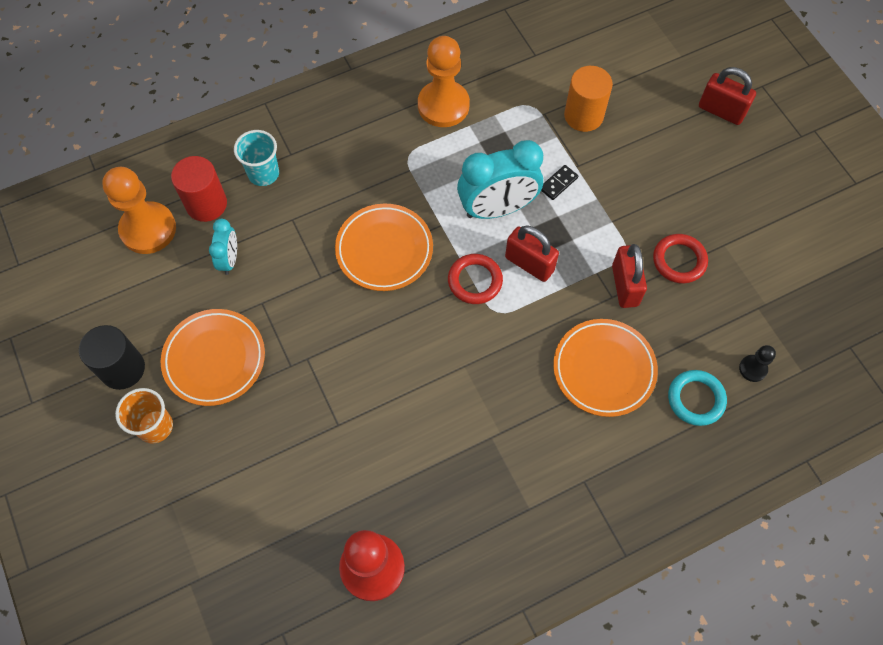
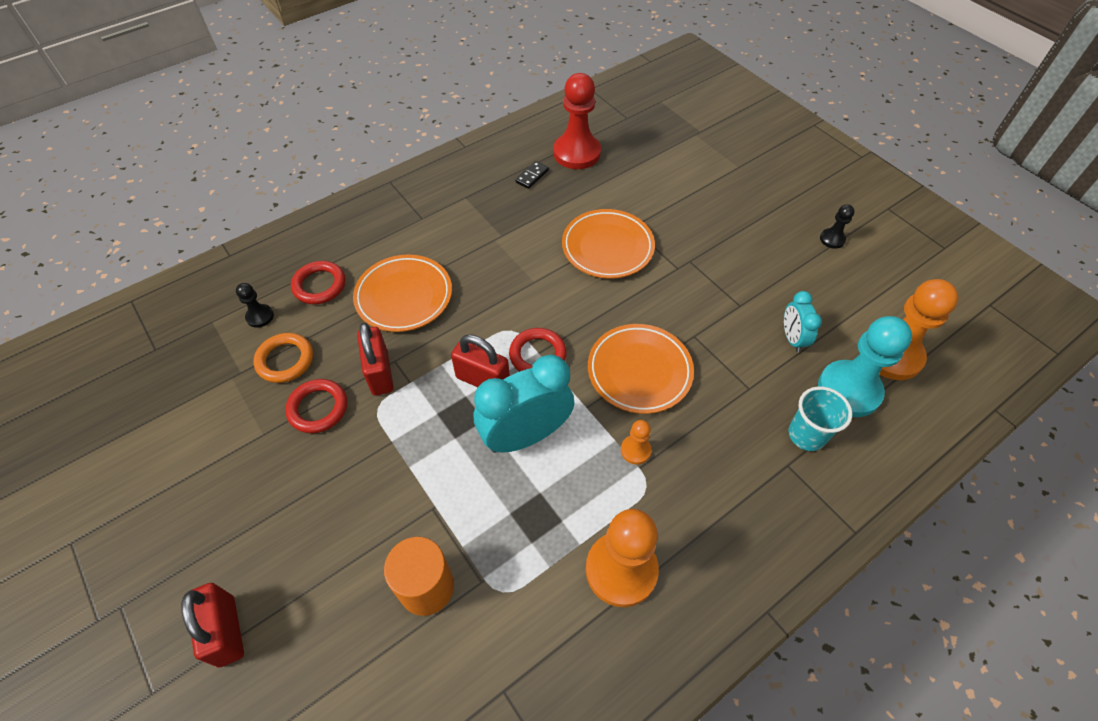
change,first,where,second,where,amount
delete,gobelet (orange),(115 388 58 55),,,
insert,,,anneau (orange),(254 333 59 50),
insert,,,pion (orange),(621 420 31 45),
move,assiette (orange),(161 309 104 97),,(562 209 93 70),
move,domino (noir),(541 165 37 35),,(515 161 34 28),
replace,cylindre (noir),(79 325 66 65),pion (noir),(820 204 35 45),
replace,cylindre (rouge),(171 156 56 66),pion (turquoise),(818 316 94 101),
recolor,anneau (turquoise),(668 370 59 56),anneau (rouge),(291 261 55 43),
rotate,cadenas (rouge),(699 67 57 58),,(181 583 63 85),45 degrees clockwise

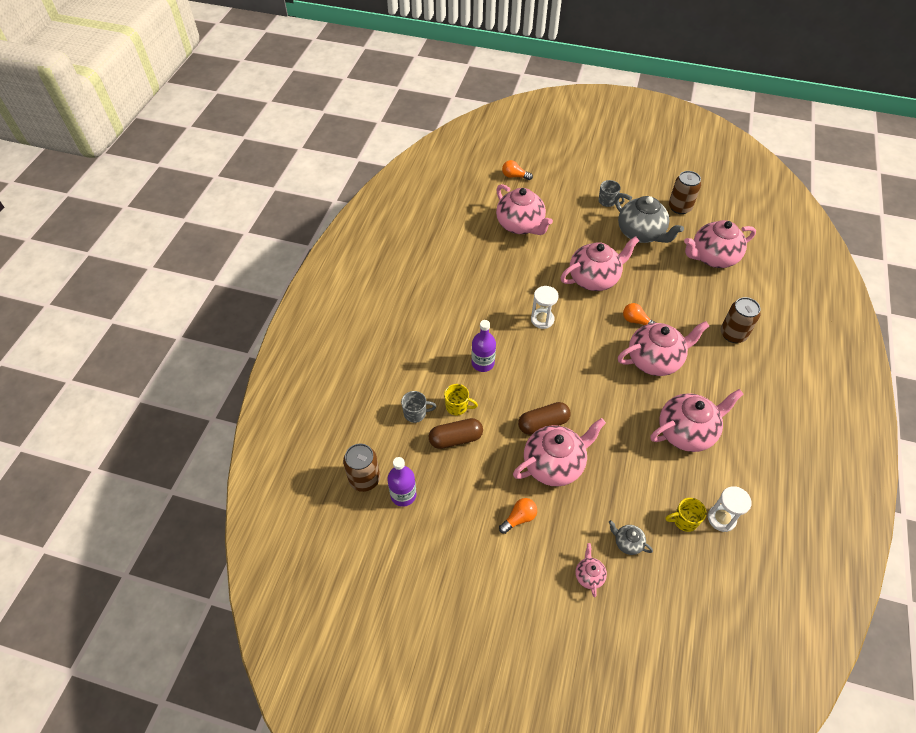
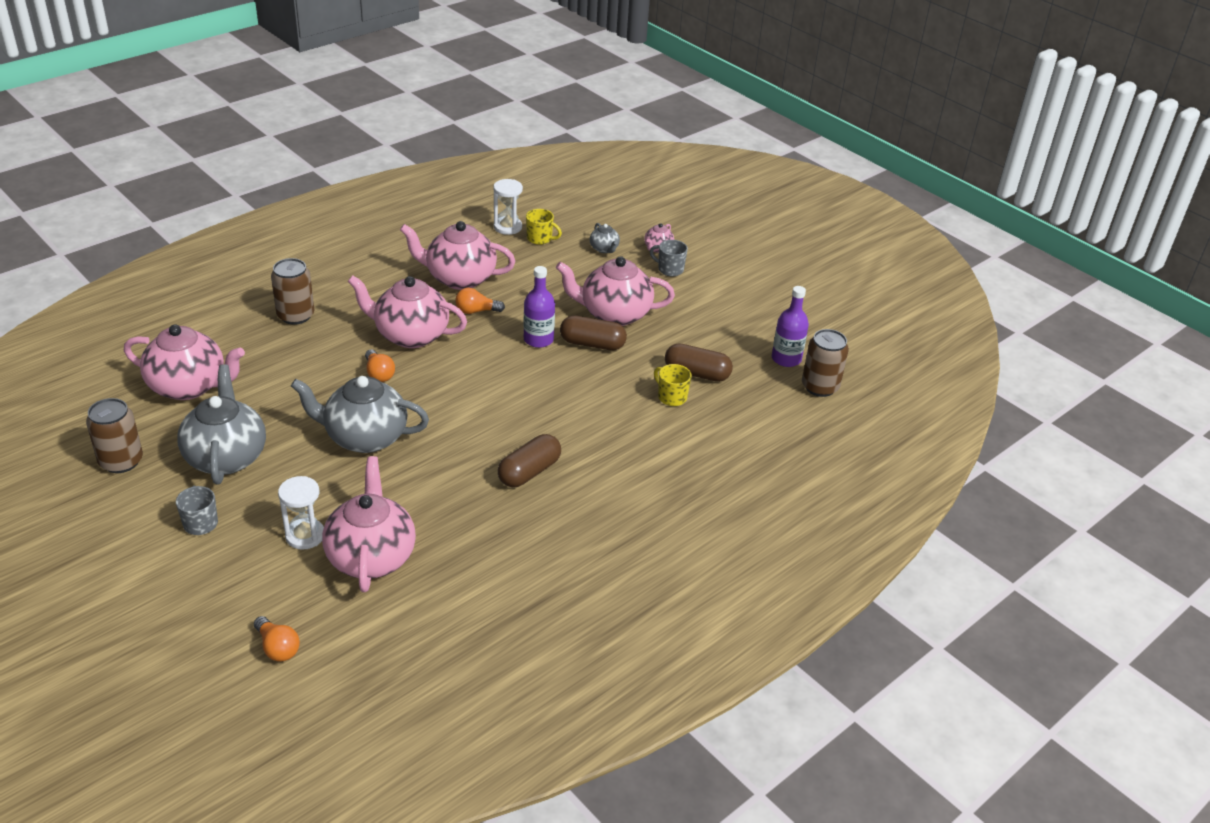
change,first,where,second,where,amount
insert,,,gélule (marron),(498 434 63 53),
move,tasse (gris),(401 391 35 32),,(650 240 38 36),
move,bouteille (violet),(472 320 24 52),,(524 266 31 82),
move,ampoule (orange),(499 498 38 36),,(455 288 50 26),
move,sablier (blanc),(531 286 28 43),,(278 476 46 74),
recolor,théière (rose),(561 236 79 55),théière (gris),(291 376 138 77),

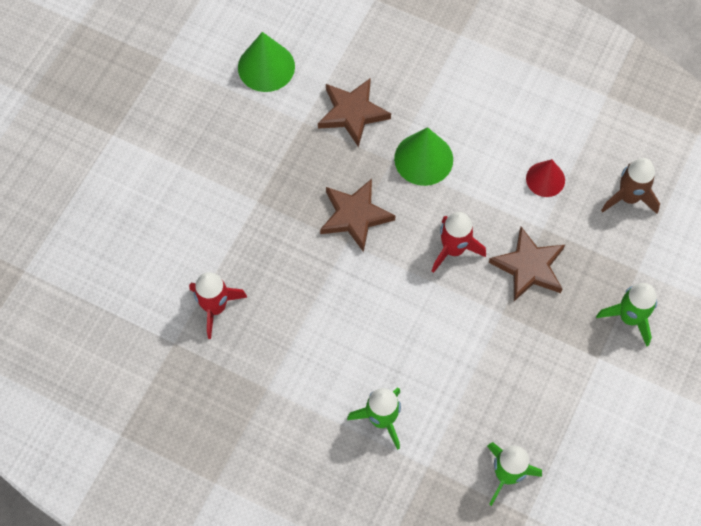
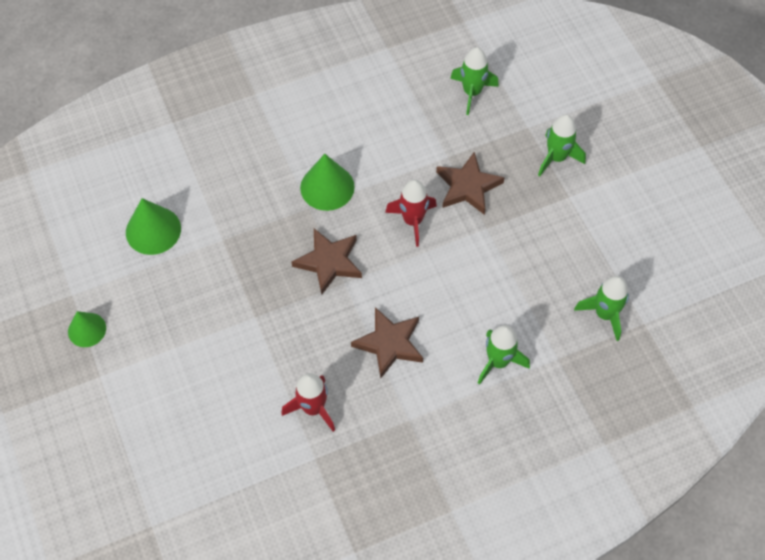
change,first,where,second,where,amount
delete,cône (rouge),(526 159 39 38),,,
insert,,,cône (vert),(68 311 38 36),
move,étoile (marron),(318 78 73 69),,(351 307 72 71),
recolor,fusée (marron),(601 158 59 56),fusée (vert),(450 47 49 68),

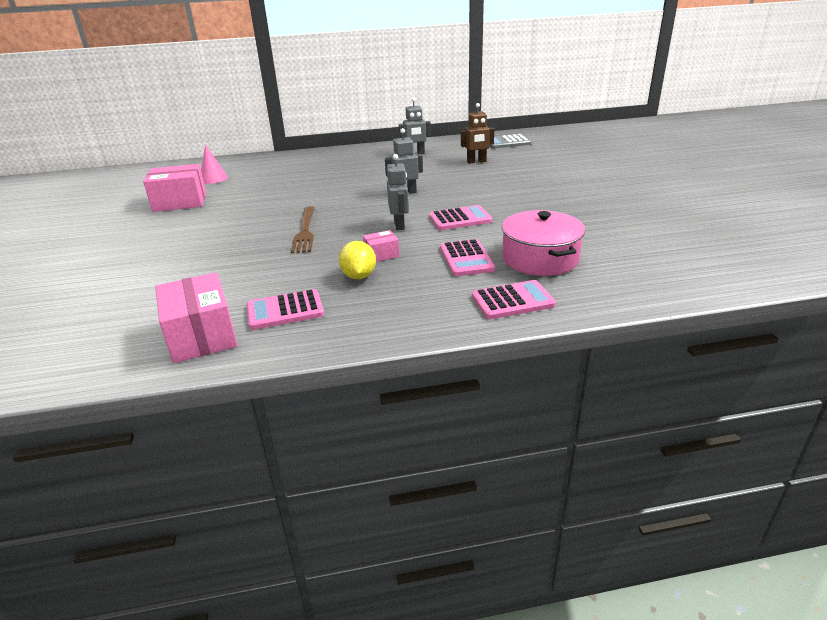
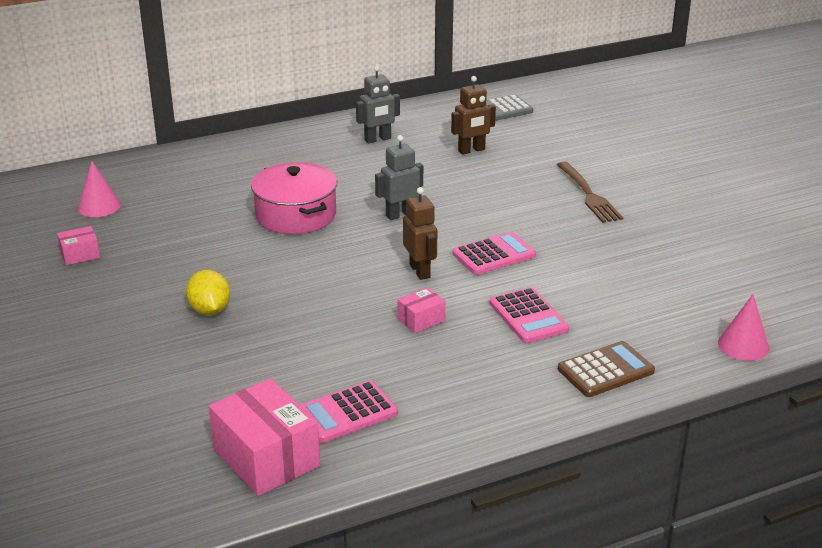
change,first,where,second,where,amount
insert,,,cône (rose),(718 294 51 67),
move,fourchette (marron),(291 206 24 47),,(557 162 66 61),
move,citron (jaune),(339 241 37 38),,(186 270 44 45),
move,marmite (rose),(502 210 83 66),,(251 162 86 72),
recolor,robot (gris),(387 154 22 76),robot (marron),(403 187 34 93),
recolor,calculatrice (rose),(472 280 84 39),calculatrice (marron),(558 341 97 56),
resize,boîte (rose),(143 164 63 48),,(57 226 43 39),x0.50

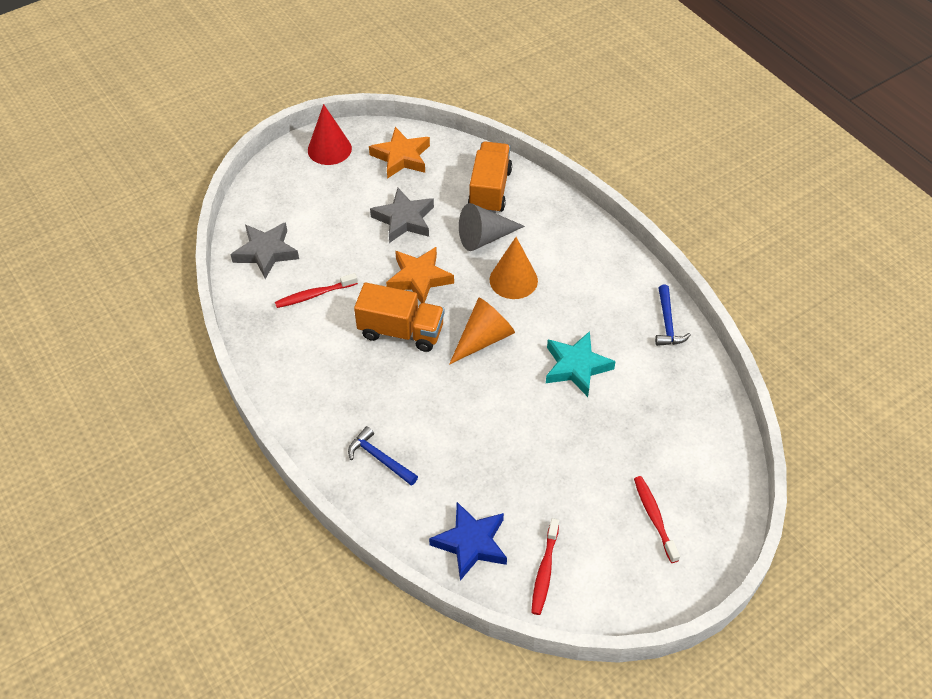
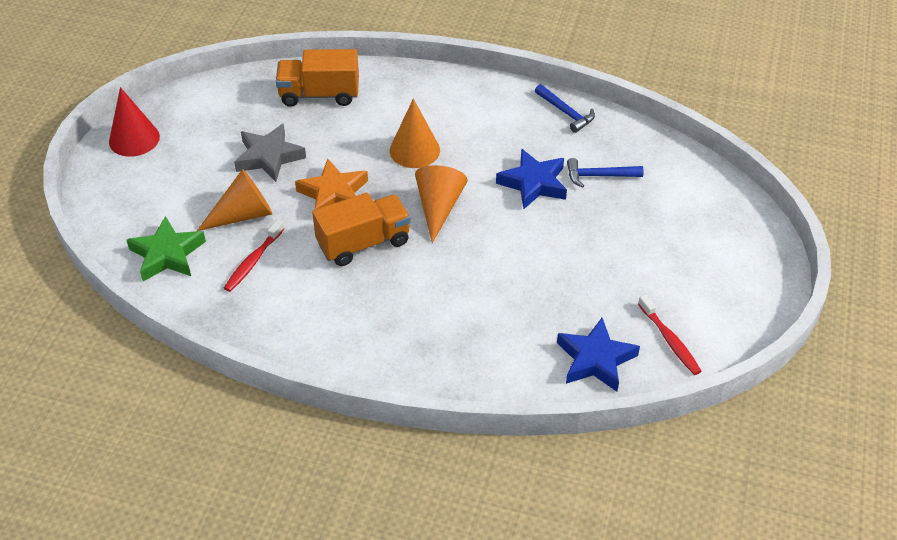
change,first,where,second,where,amount
delete,étoile (orange),(369 127 61 52),,,
delete,cône (gris),(459 203 66 48),,,
delete,brosse à dents (rouge),(634 476 46 87),,,
insert,,,cône (orange),(197 169 76 62),
move,marteau (bleu),(348 426 70 60),,(567 158 77 30),
recolor,étoile (gris),(230 222 69 57),étoile (vert),(127 216 79 65),
recolor,étoile (turquoise),(546 331 70 66),étoile (bleu),(496 149 71 61),
rotate,camion (orange),(468 141 44 72),,(276 49 83 58),60 degrees counterclockwise

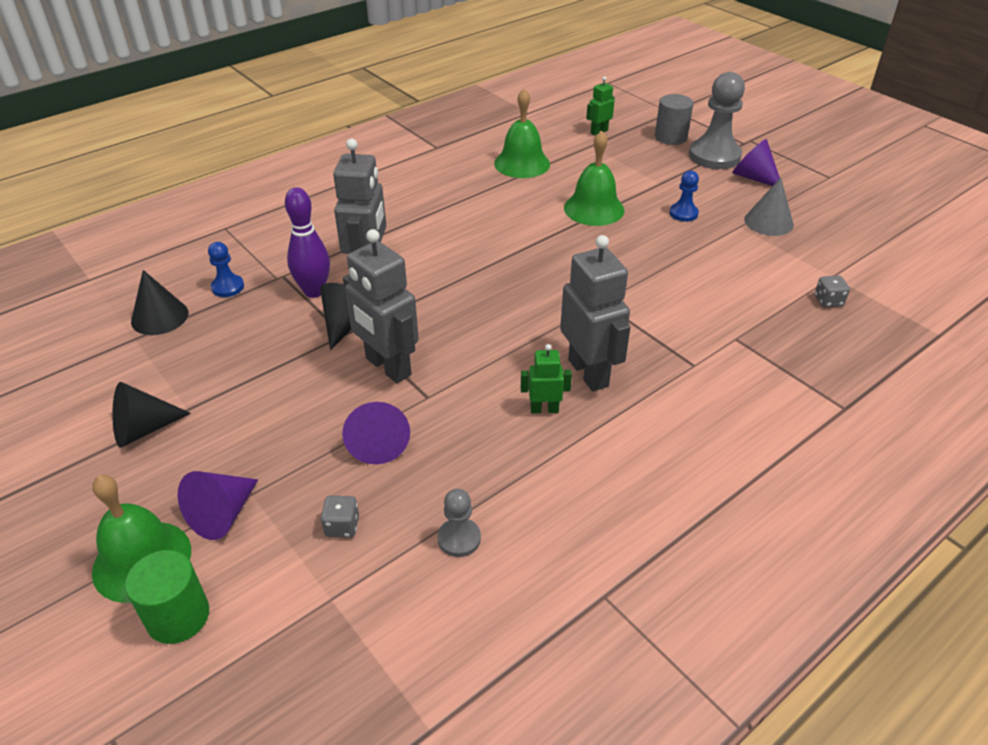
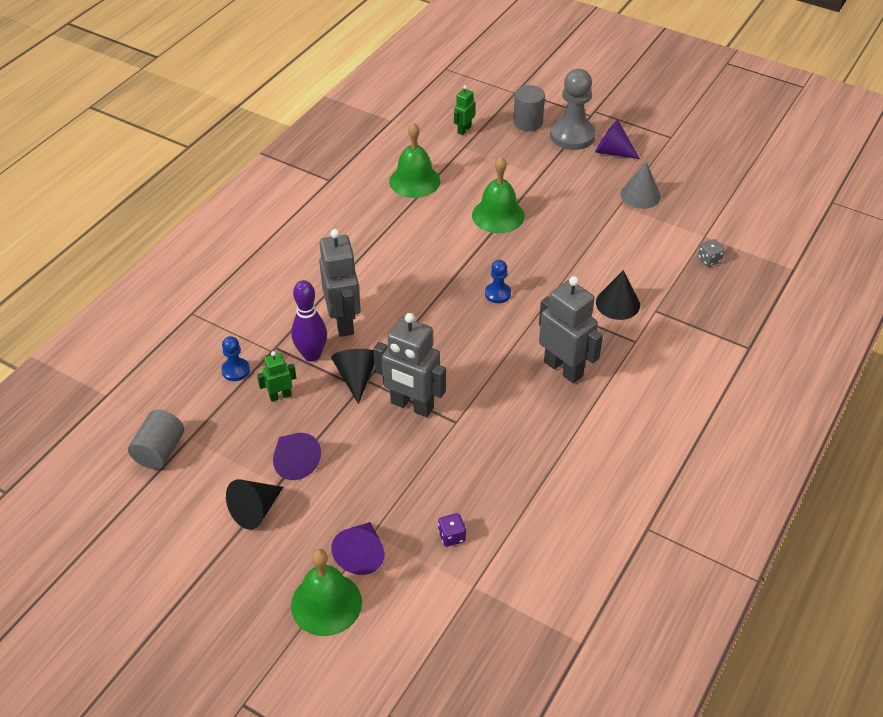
change,first,where,second,where,amount
delete,cylindre (vert),(125 550 84 94),,,
delete,pion (gris),(437 489 44 68),,,
insert,,,cylindre (gris),(128 410 56 59),
move,cône (noir),(131 270 57 65),,(596 270 44 50),
move,cône (violet),(342 402 68 62),,(273 433 48 47),
move,robot (vert),(521 344 51 69),,(257 351 39 51),
move,pion (bleu),(669 170 30 52),,(485 260 26 43),
recolor,dé (gris),(321 496 38 42),dé (violet),(438 513 28 34),

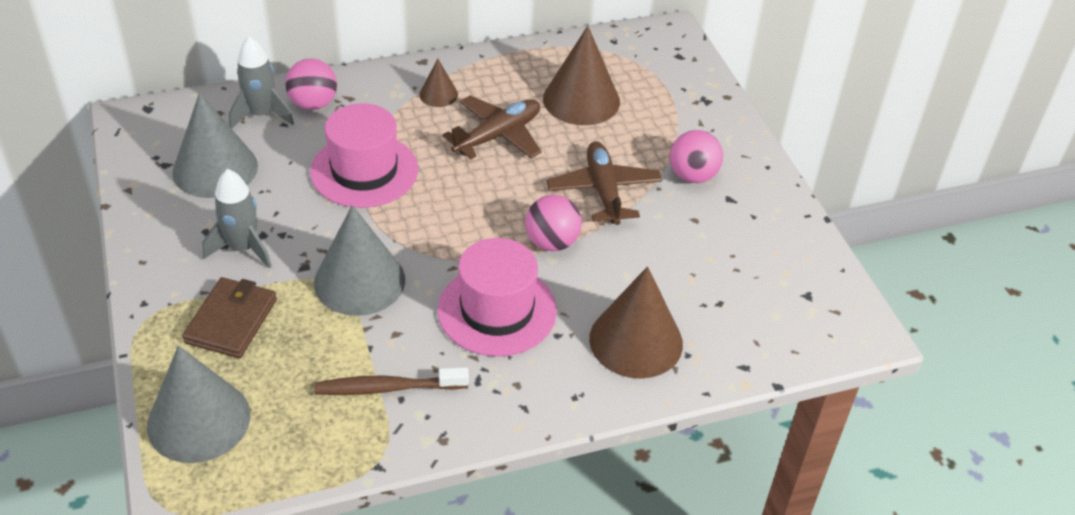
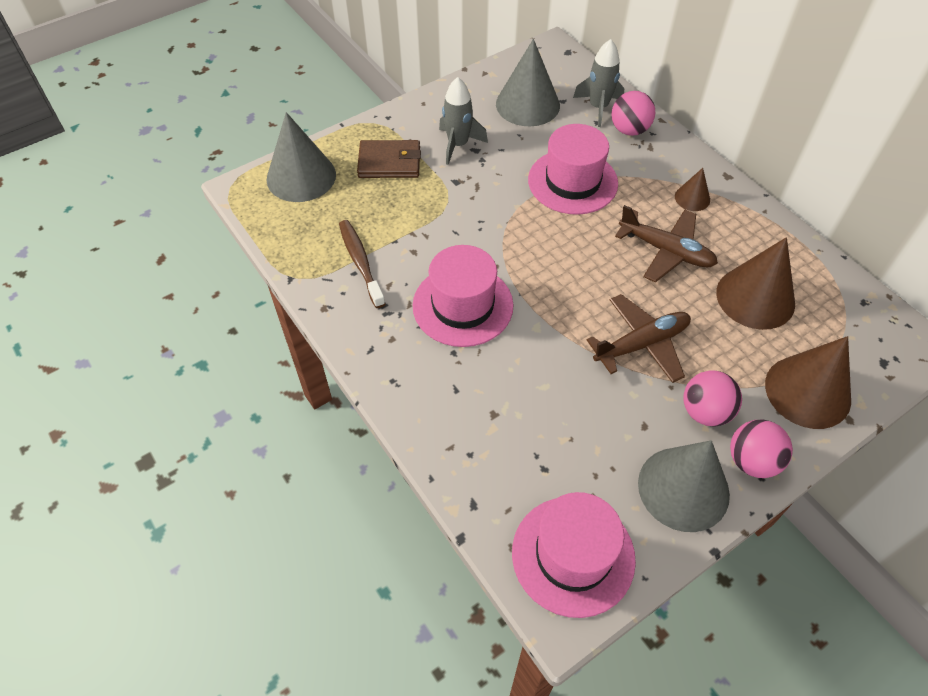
change,first,where,second,where,amount
insert,,,chapeau (rose),(512 492 124 126),
move,cône (gris),(314 205 91 111),,(638 440 92 92),
move,balle (rose),(525 195 57 56),,(730 420 63 58),
move,cône (marron),(589 266 94 113),,(765 336 86 93),

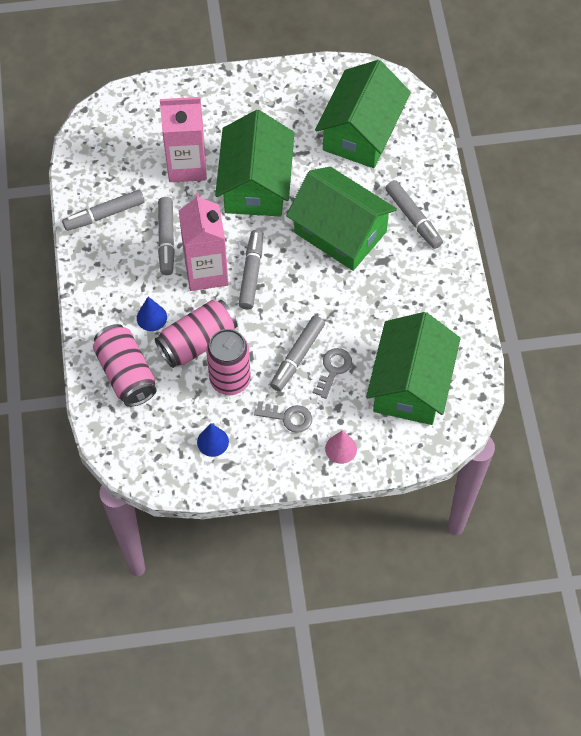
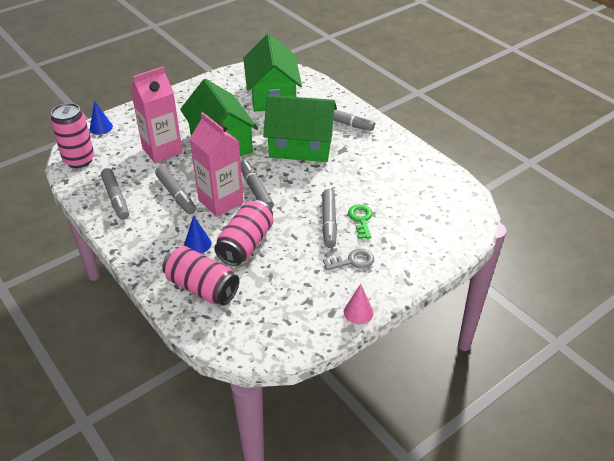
change,first,where,second,where,amount
delete,maison (vert),(366 312 95 113),,,
move,cône (bleu),(197 423 32 34),,(90 100 23 35),
move,canette (rose),(206 329 45 66),,(51 103 43 65),
move,cône (rose),(325 430 32 34),,(344 284 29 40),
recolor,clé (gris),(313 348 39 51),clé (vert),(348 205 25 34),
rotate,feutre (gris),(62 190 83 41),,(101 168 28 52),60 degrees counterclockwise

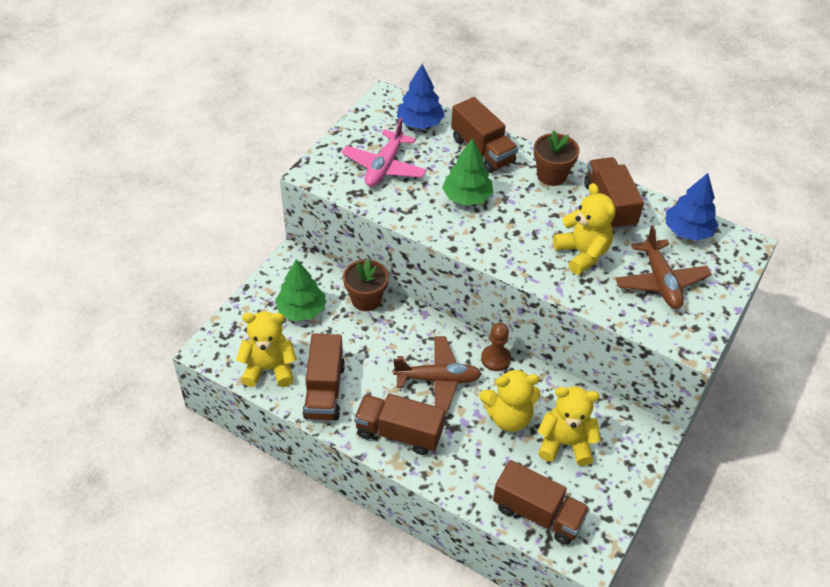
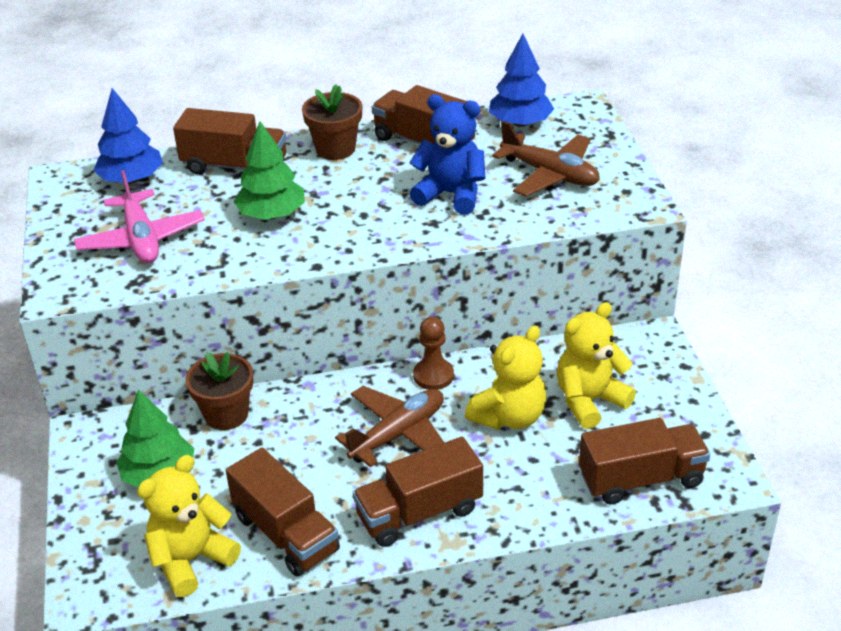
change,first,where,second,where,amount
recolor,ours en peluche (jaune),(553 183 62 92),ours en peluche (bleu),(409 94 77 121),

